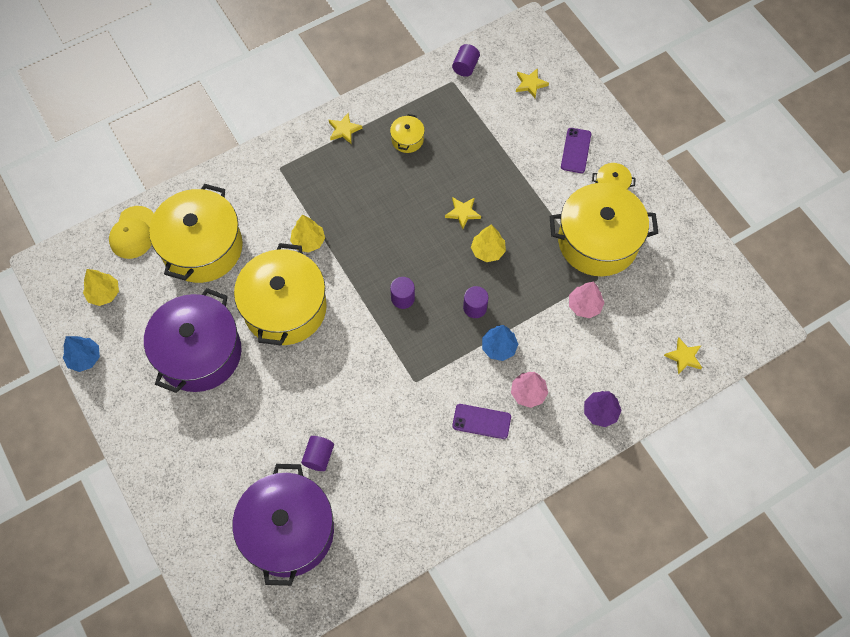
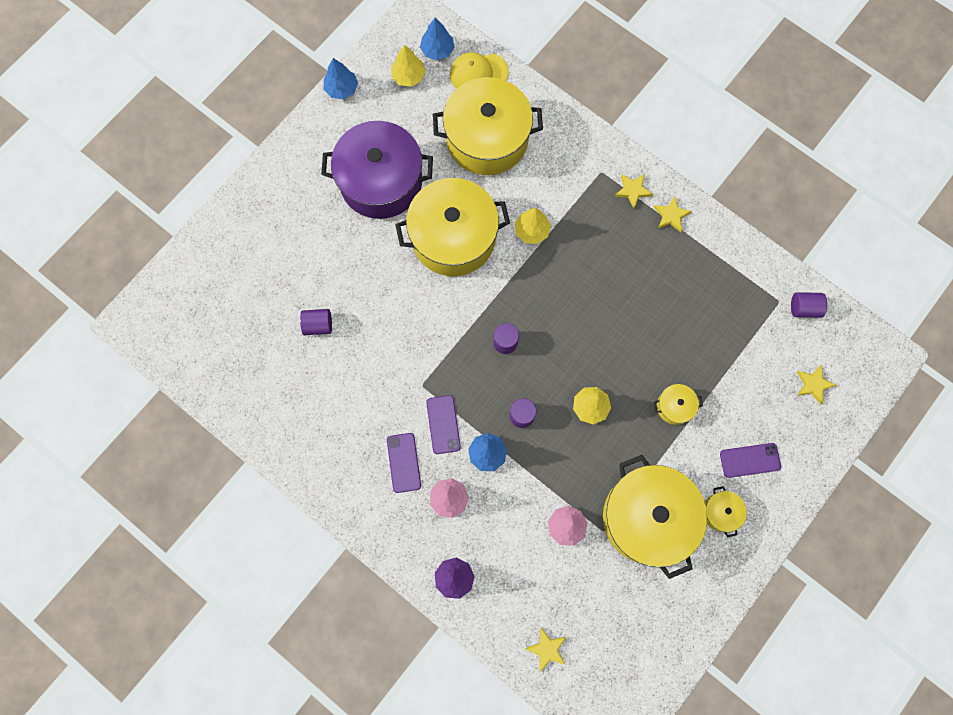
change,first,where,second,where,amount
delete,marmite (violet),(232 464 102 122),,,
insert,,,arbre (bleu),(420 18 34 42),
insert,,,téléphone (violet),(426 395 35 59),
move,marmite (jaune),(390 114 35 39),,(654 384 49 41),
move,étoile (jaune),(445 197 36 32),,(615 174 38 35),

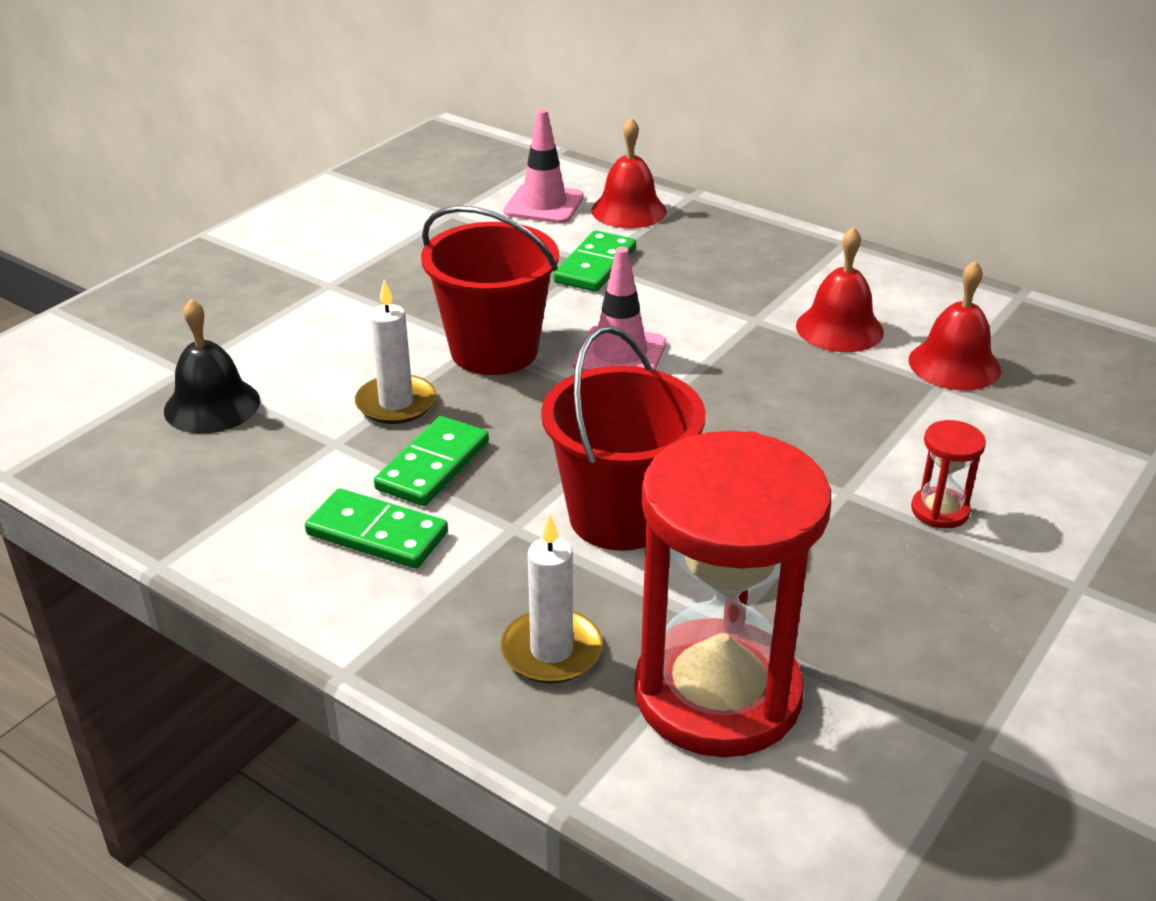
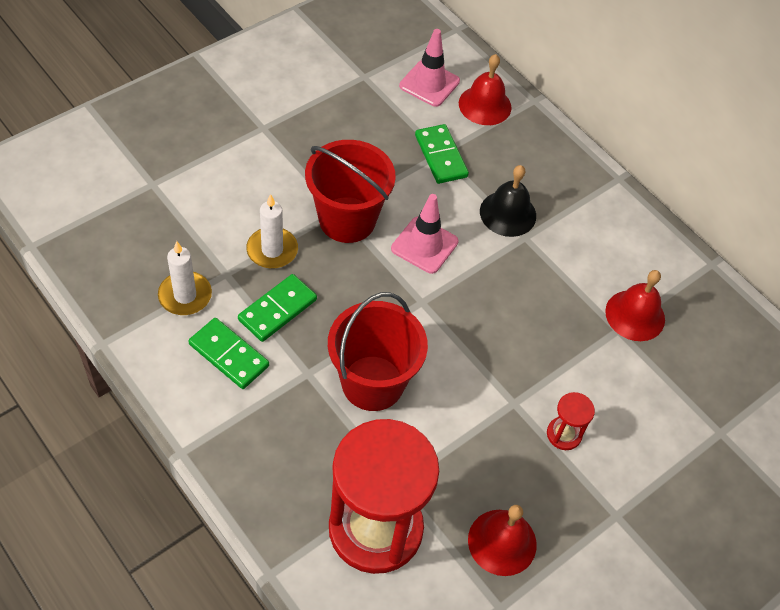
change,first,where,second,where,amount
move,cloche (noir),(164 299 96 134),,(480 165 56 72),
move,bougie (blanc),(501 513 102 170),,(158 241 54 74),
move,cloche (rouge),(796 227 88 125),,(468 505 69 71),
rotate,domino (vert),(553 230 83 62),,(415 124 54 60),60 degrees counterclockwise

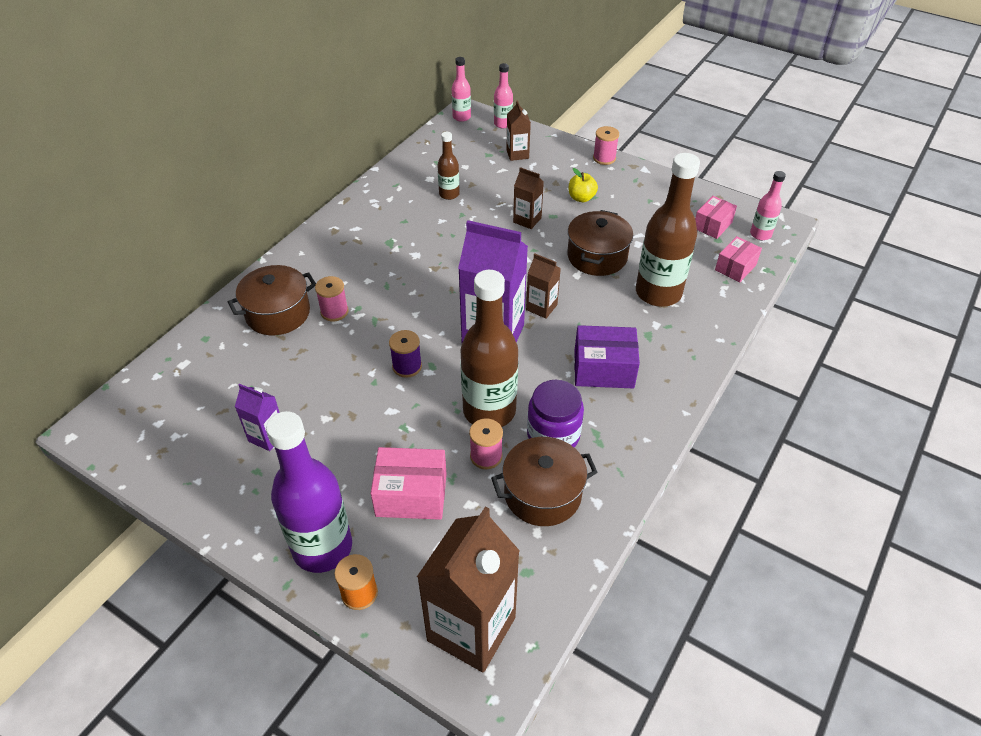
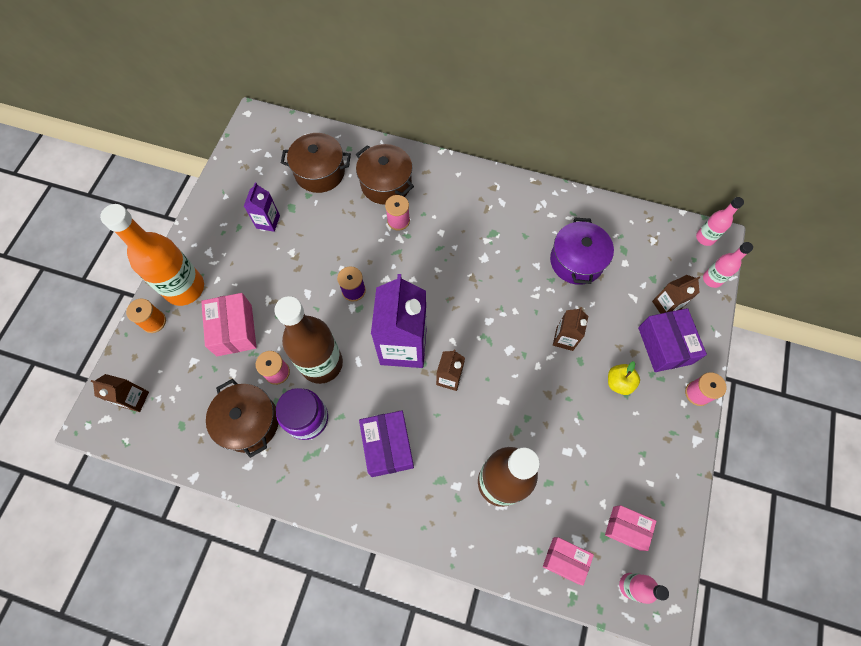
change,first,where,second,where,amount
insert,,,boîte (violet),(638 308 69 64),
move,marmite (marron),(567 210 66 66),,(281 133 70 60),
replace,bouteille (marron),(437 132 23 68),marmite (violet),(550 217 64 68),
recolor,bouteille (violet),(266 411 86 162),bouteille (orange),(100 204 104 102),
resize,brique de lait (marron),(417 507 103 165),,(91 374 58 38),x0.49

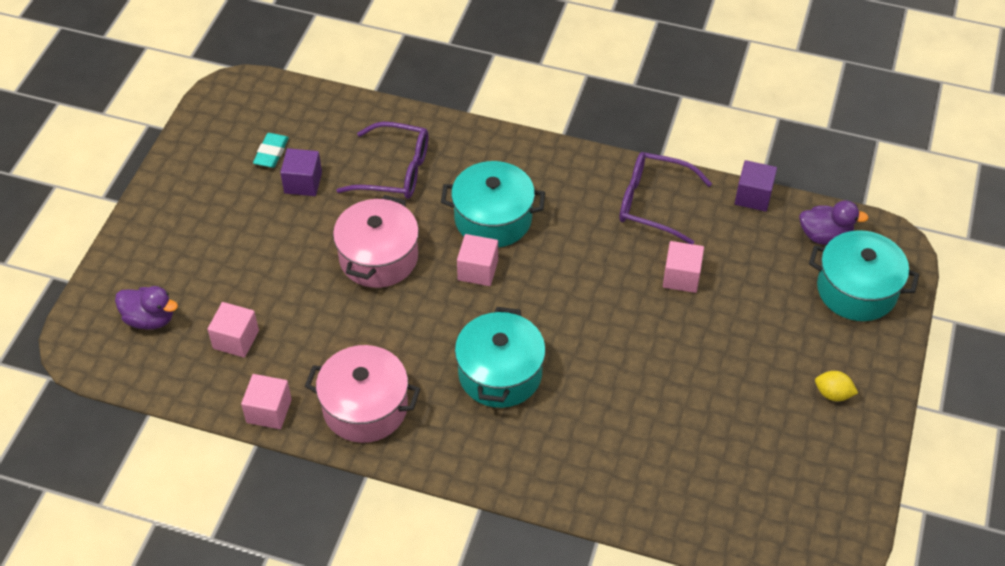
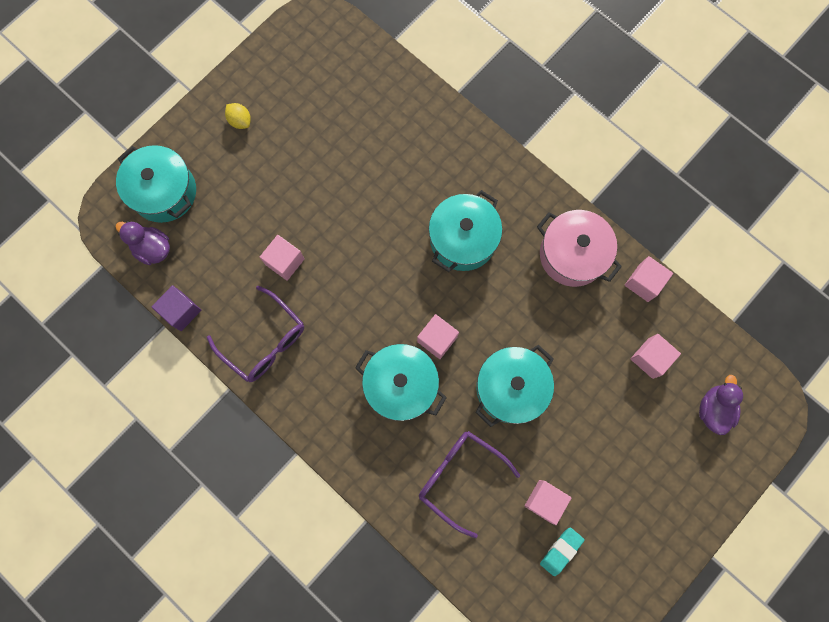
change,first,where,second,where,amount
recolor,cube (violet),(280 148 42 48),cube (rose),(525 480 46 45),
recolor,marmite (rose),(333 195 86 93),marmite (turquoise),(475 345 79 82),
rotate,canard (violet),(115 286 63 43),,(699 375 44 60),60 degrees clockwise

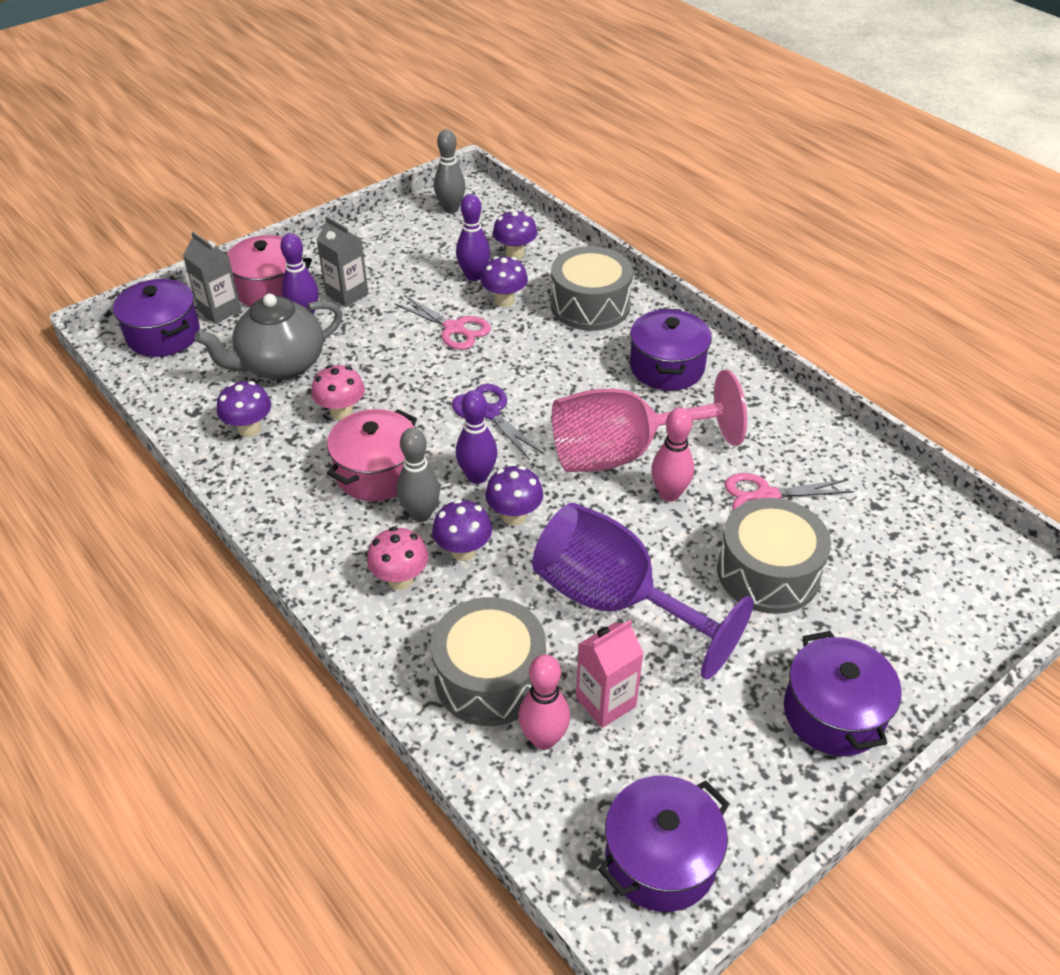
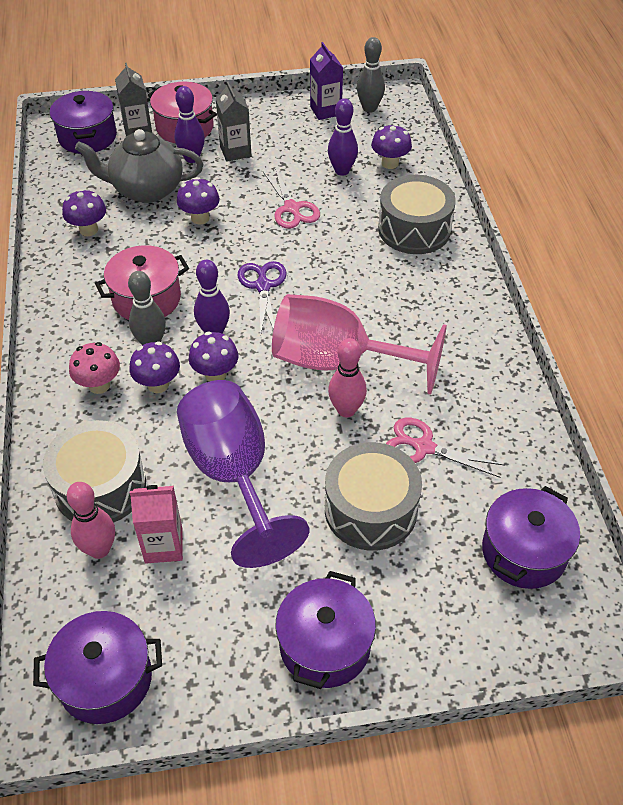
change,first,where,second,where,amount
delete,champignon (rose),(312 365 53 55),,,
insert,,,brique de lait (violet),(310 42 33 78),
move,champignon (violet),(481 256 47 51),,(177 177 43 47),
move,marmite (violet),(630 308 82 83),,(482 486 98 103),

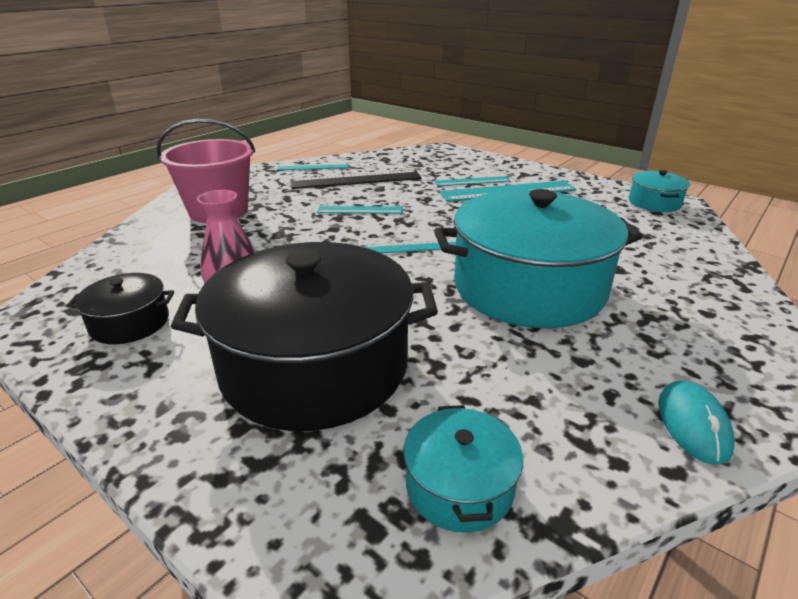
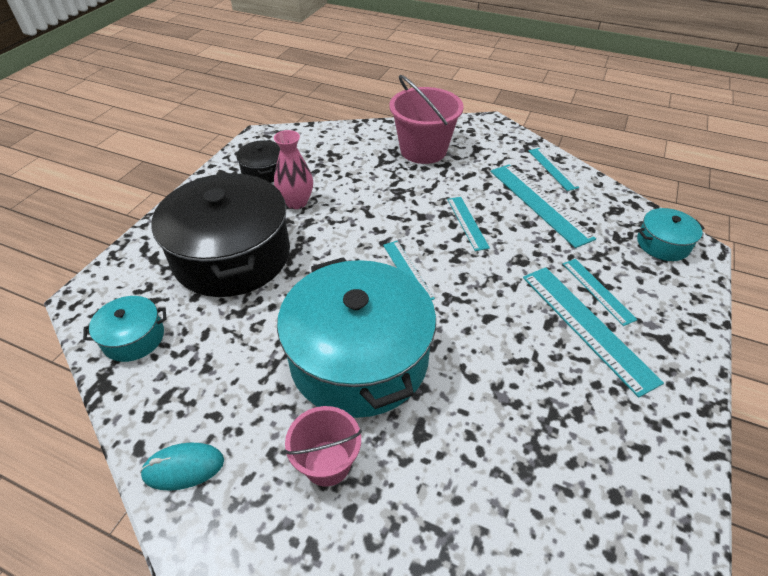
change,first,where,second,where,amount
insert,,,seau (rose),(284 406 78 81),
move,marmite (turquoise),(629 170 61 42),,(637 208 67 53),
recolor,règle (noir),(291 170 131 19),règle (turquoise),(490 164 106 84),

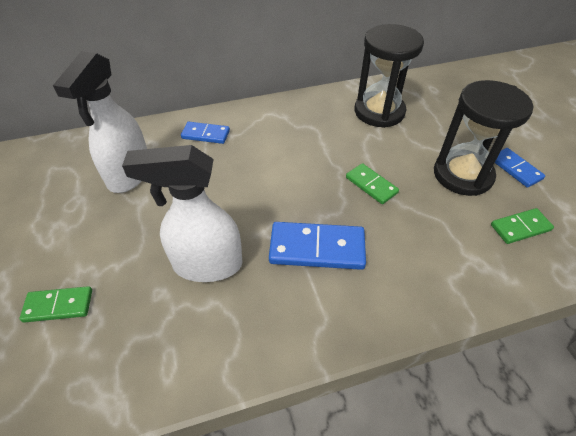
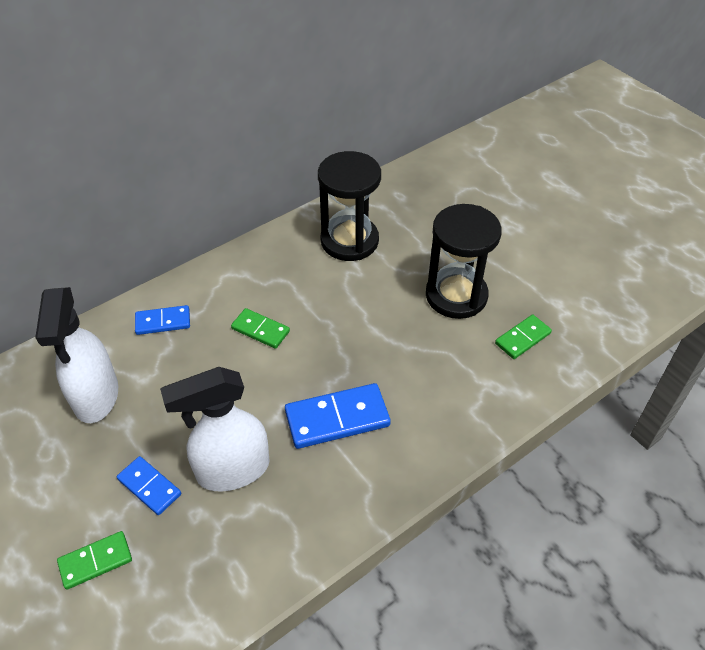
change,first,where,second,where,amount
move,domino (vert),(346 163 53 41),,(231 308 59 41),
move,domino (bleu),(495 148 50 40),,(117 456 64 59),

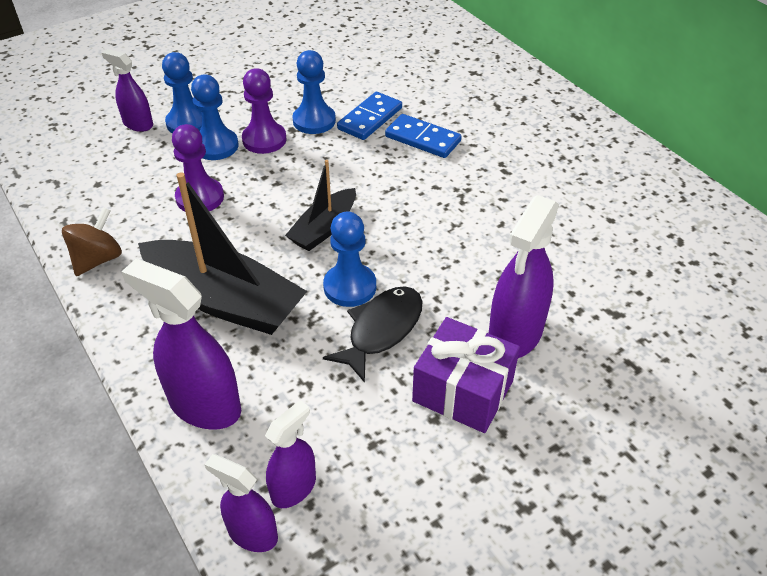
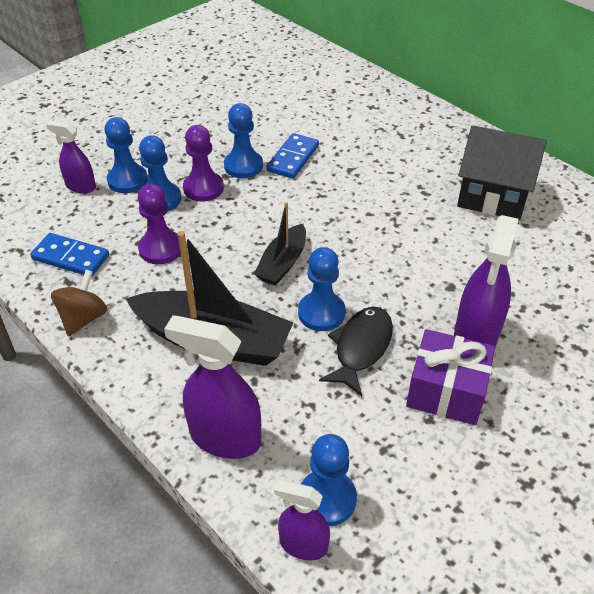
change,first,where,second,where,amount
insert,,,maison (noir),(457 125 90 95),
move,domino (bleu),(385 114 77 44),,(30 233 79 44),
replace,vaporisateur (violet),(265 400 51 108),pion (bleu),(301 434 56 92),

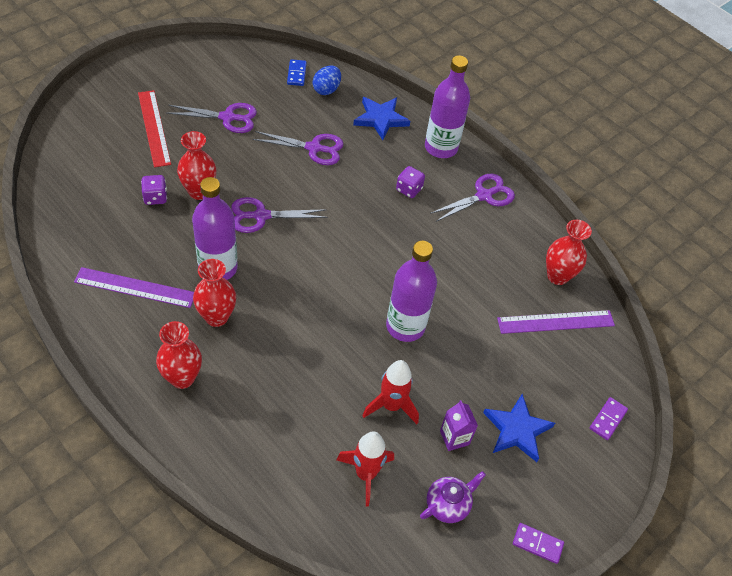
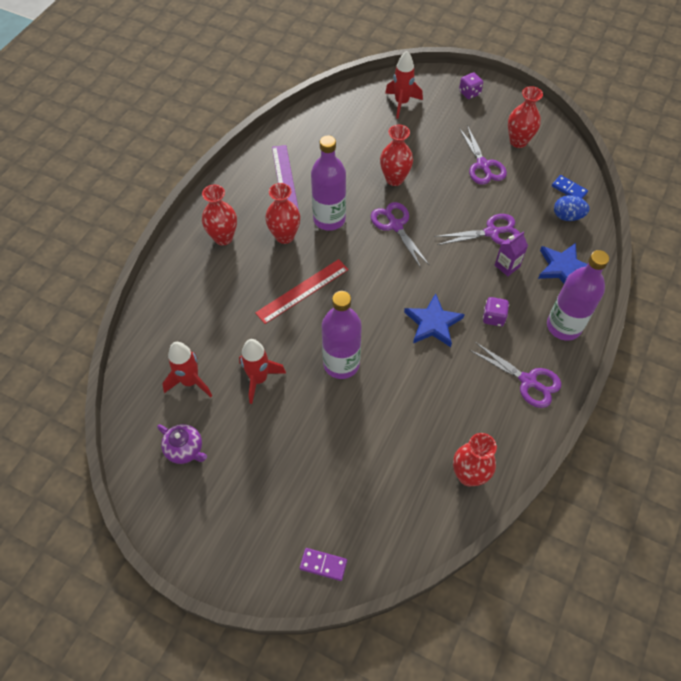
change,first,where,second,where,amount
delete,règle (violet),(497 310 118 24),,,
delete,domino (violet),(513 523 51 41),,,
insert,,,fusée (rouge),(385 51 38 68),
insert,,,vase (rouge),(508 86 35 62),
move,règle (rouge),(138 90 33 78),,(255 259 94 65),
move,dé (violet),(141 175 26 30),,(459 72 24 27),
move,brique de lait (violet),(440 400 38 51),,(495 231 33 45),
move,étoile (bleu),(483 394 72 68),,(404 294 61 53),
rotate,ciseaux (violet),(253 131 91 34),,(435 214 85 31),90 degrees counterclockwise
rotate,domino (bleu),(287 59 20 27),,(552 175 36 24),60 degrees clockwise

